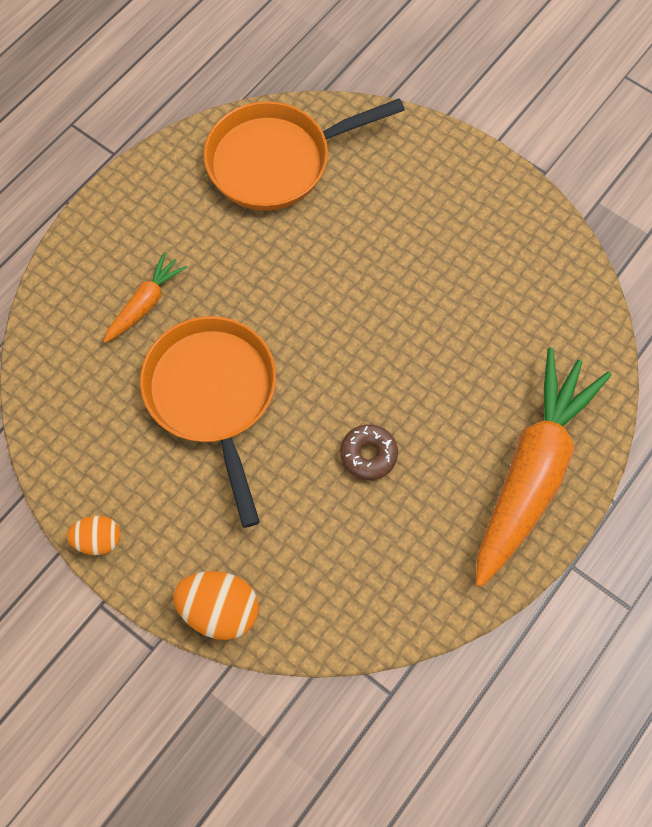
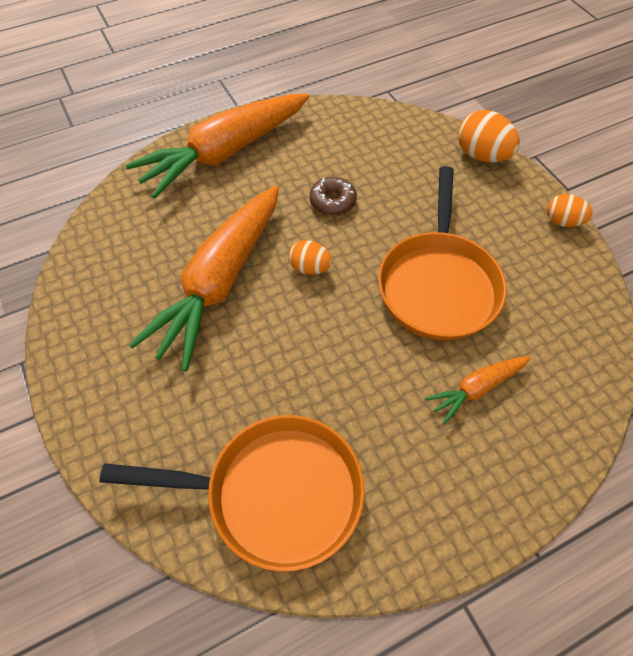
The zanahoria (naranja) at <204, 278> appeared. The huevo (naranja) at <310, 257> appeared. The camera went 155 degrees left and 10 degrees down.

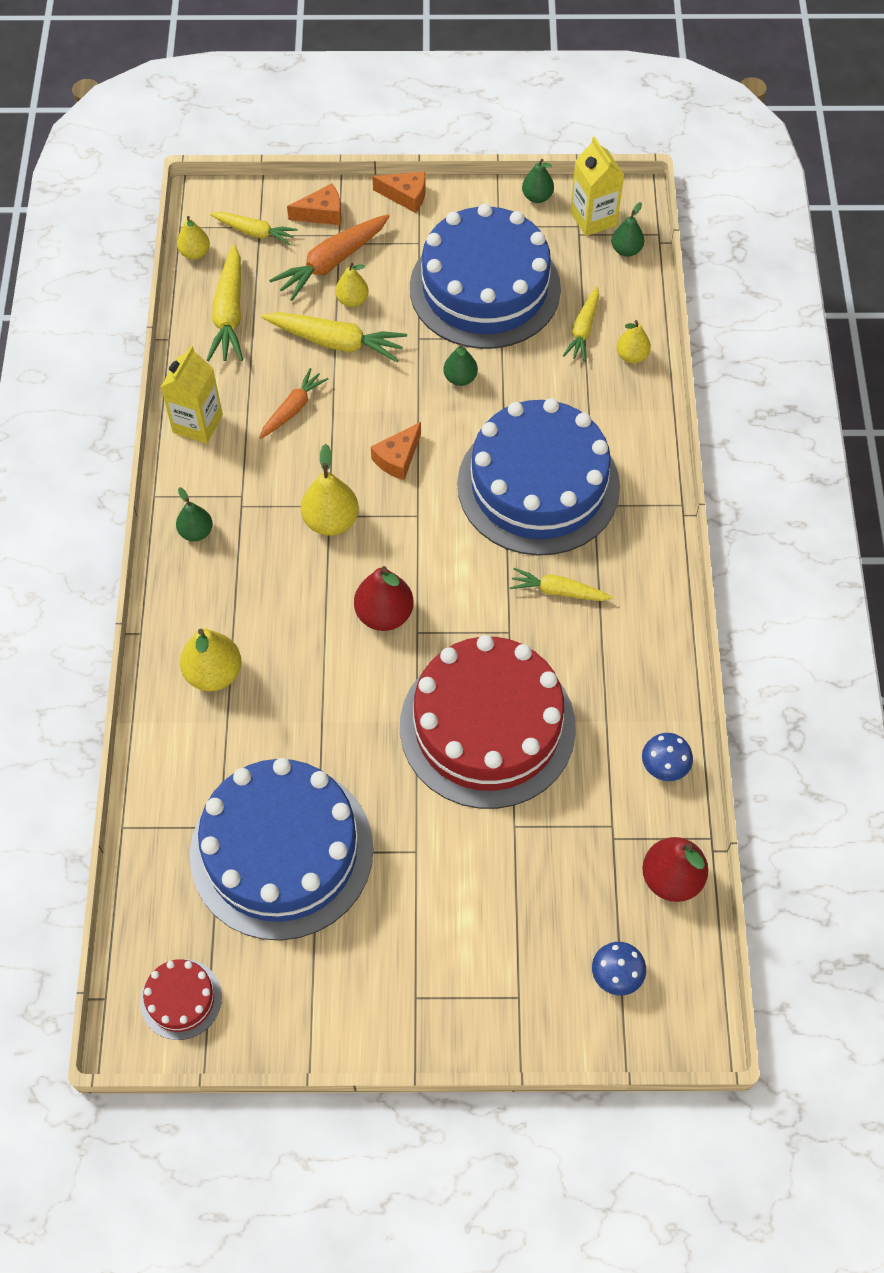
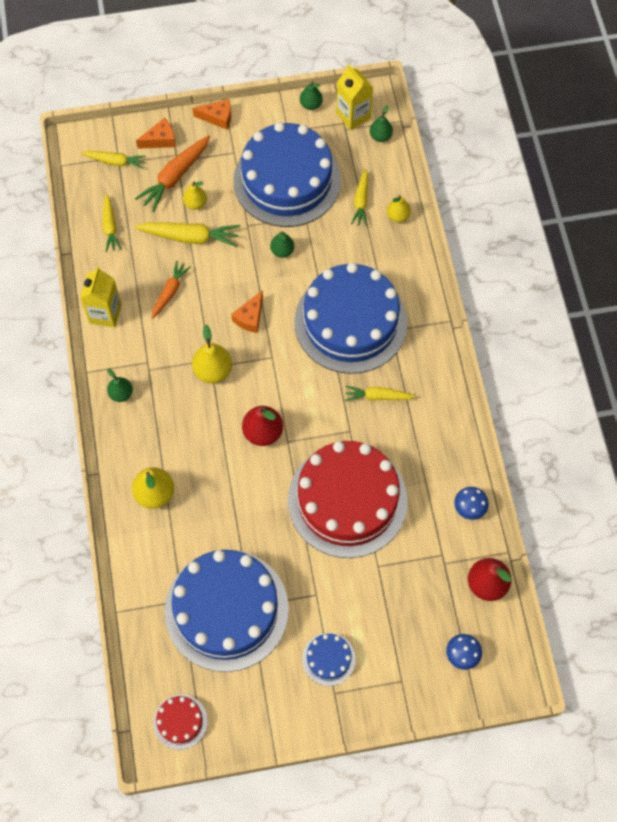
The pera (amarillo) at <193, 238> disappeared. The zanahoria (amarillo) at <225, 303> changed to 0.64 times the size. The tarta (azul) at <329, 659> appeared. The camera went 10 degrees left and 5 degrees up.

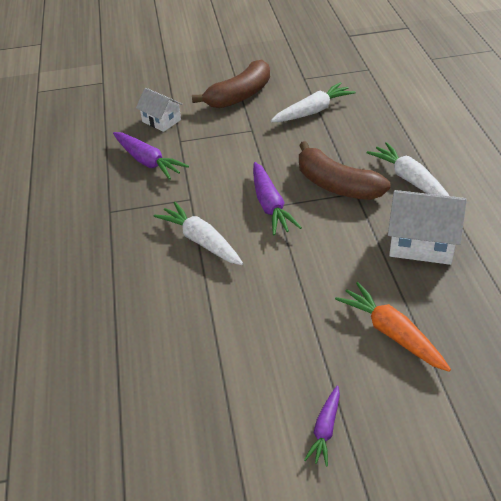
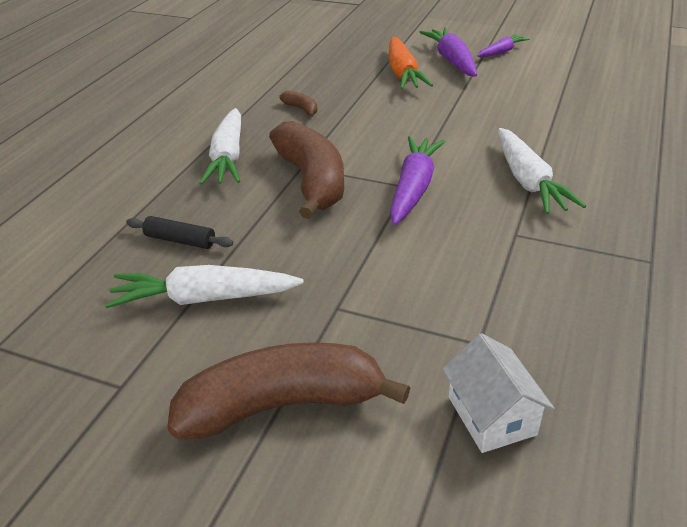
The zanahoria (morado) moved from <151, 156> to <448, 52>. The casa (blanco) at <427, 227> was replaced by the plátano (marrón) at <298, 103>. The rodillo (negro) at <179, 232> appeared. The camera went 150 degrees left and 5 degrees down.

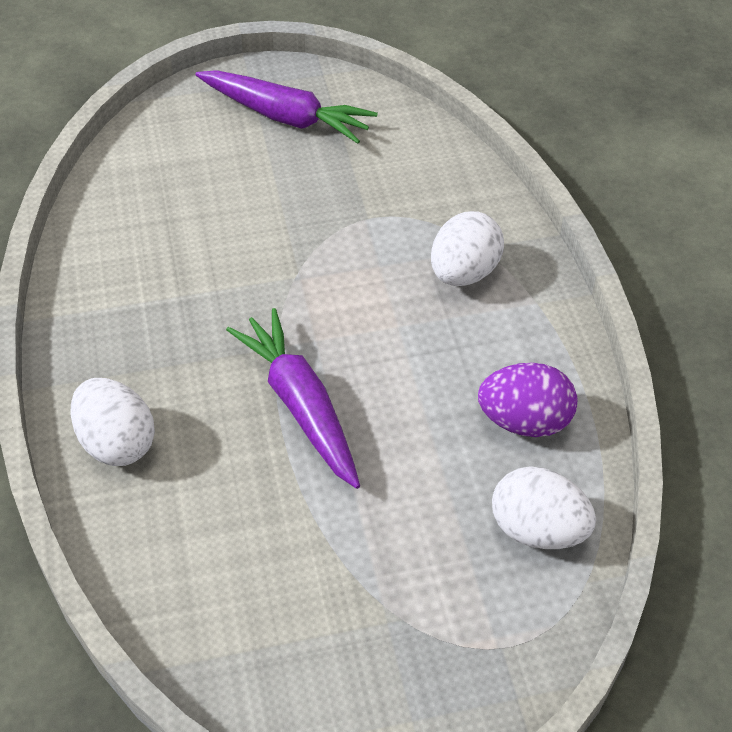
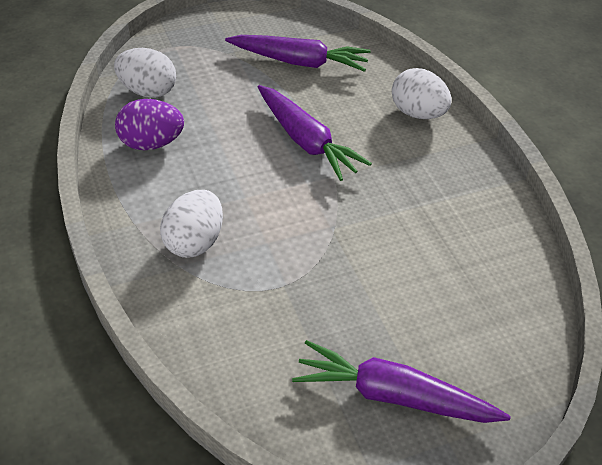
The zanahoria (morado) at <298, 53> appeared. The camera went 170 degrees right and 5 degrees down.

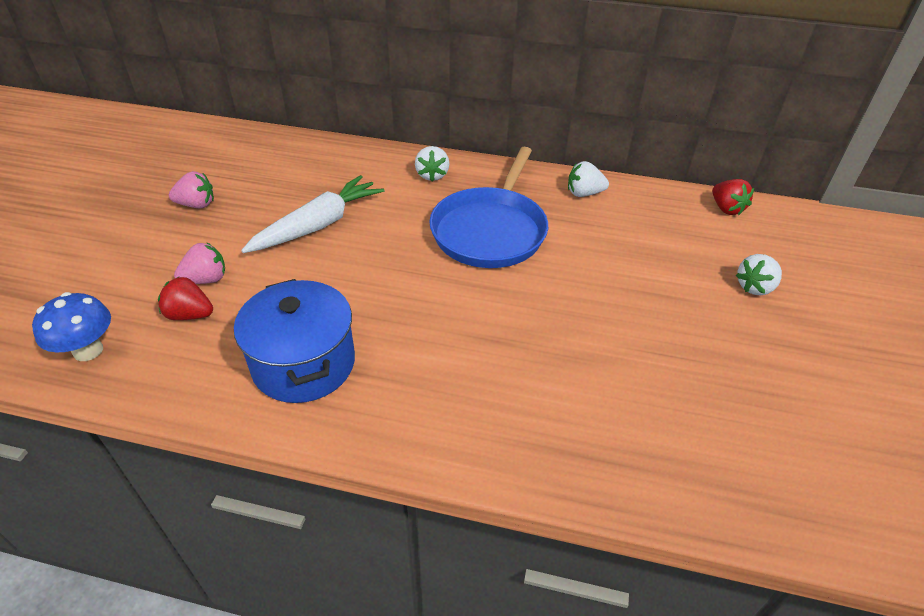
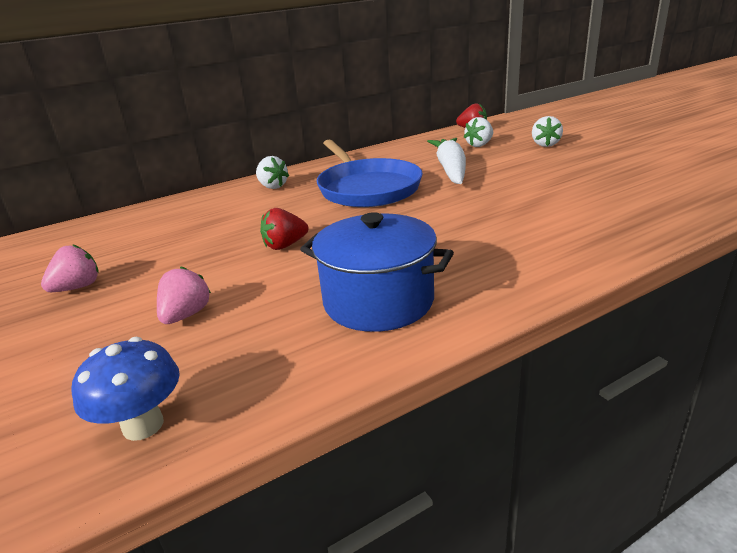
The fresa (blanco) moved from <588, 179> to <478, 132>. The zanahoria (blanco) moved from <313, 214> to <446, 161>. The fresa (rojo) moved from <185, 298> to <284, 229>. The camera went 40 degrees left and 15 degrees down.

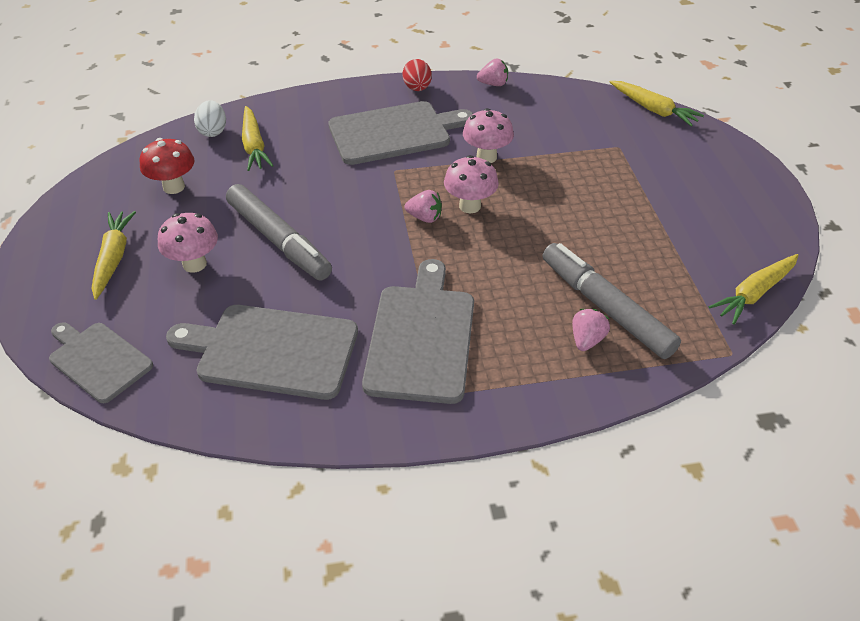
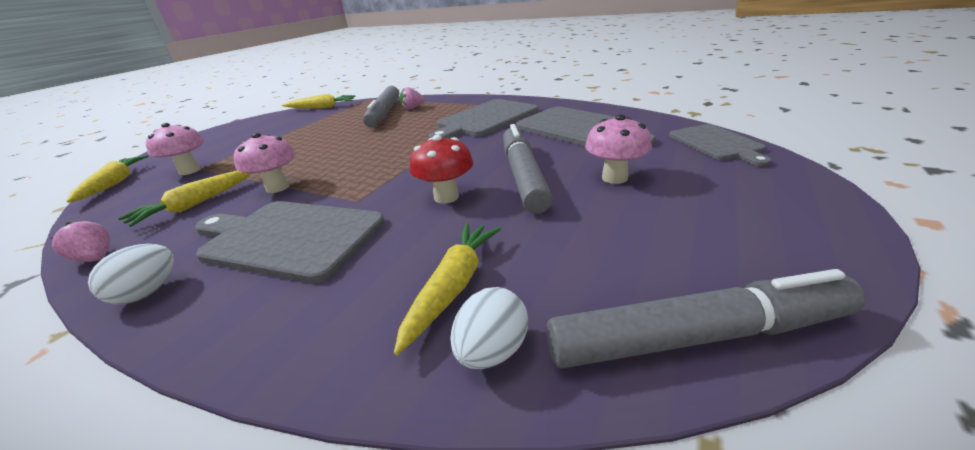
The huevo (rojo) at <417, 75> became the huevo (blanco) at <131, 274>. The seta (rojo) moved from <167, 166> to <441, 169>. The seta (rosa) moved from <471, 184> to <175, 149>. The fresa (rosa) at <423, 206> disappeared. The zanahoria (amarillo) moved from <114, 255> to <185, 198>. The rotulador (gris) at <706, 319> appeared. The camera went 140 degrees left and 15 degrees down.

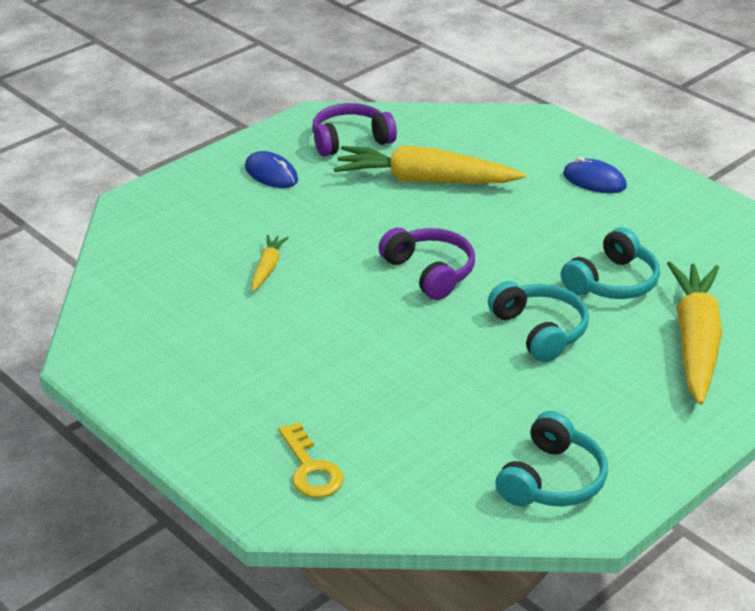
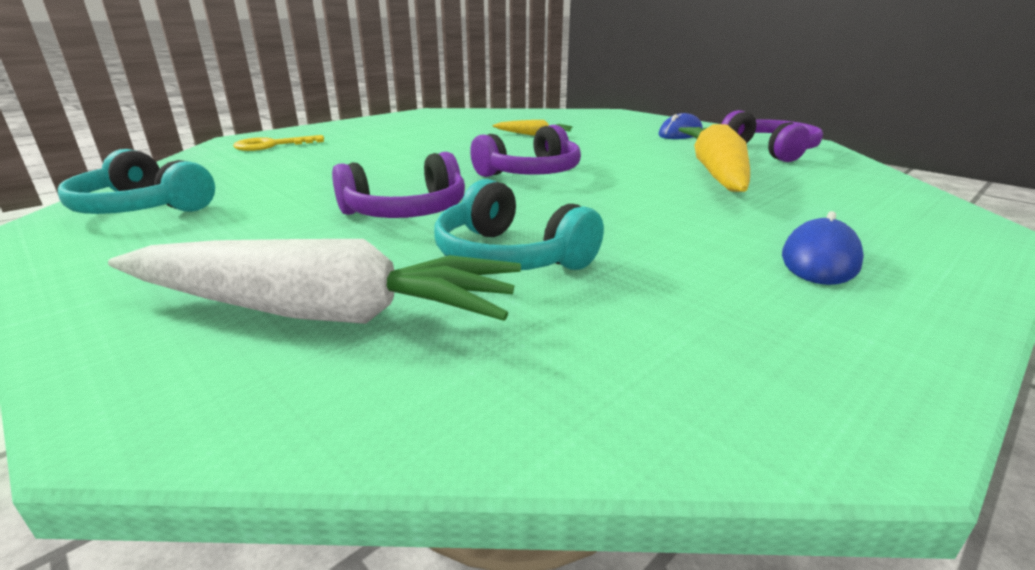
The zanahoria (amarillo) at <694, 333> became the zanahoria (blanco) at <314, 281>. The auriculares (turquesa) at <538, 321> became the auriculares (morado) at <398, 185>. The camera went 90 degrees right and 10 degrees down.

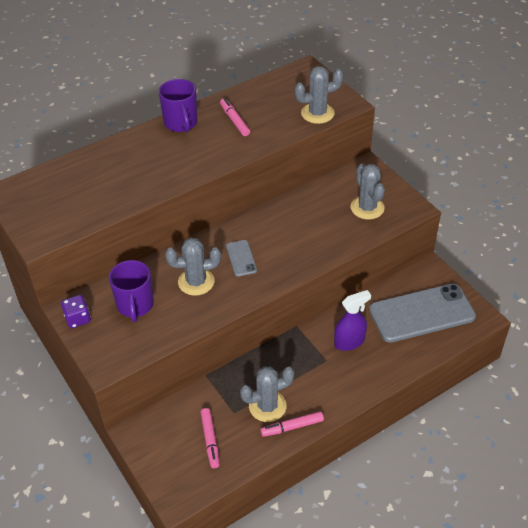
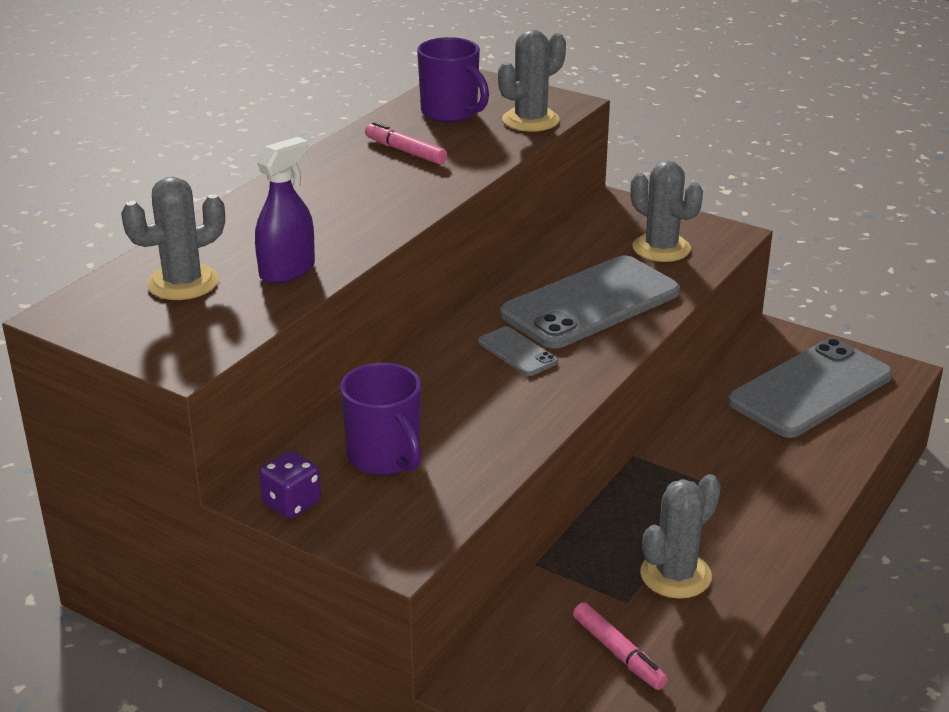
The taza (morado) moved from <177, 105> to <453, 80>. The cactus (gris) moved from <193, 267> to <173, 238>. The pulverizador (morado) moved from <352, 320> to <285, 210>. The rotulador (rosa) at <292, 424> disappeared. The móvil (gris) at <590, 302> appeared. The camera went 25 degrees left and 15 degrees down.

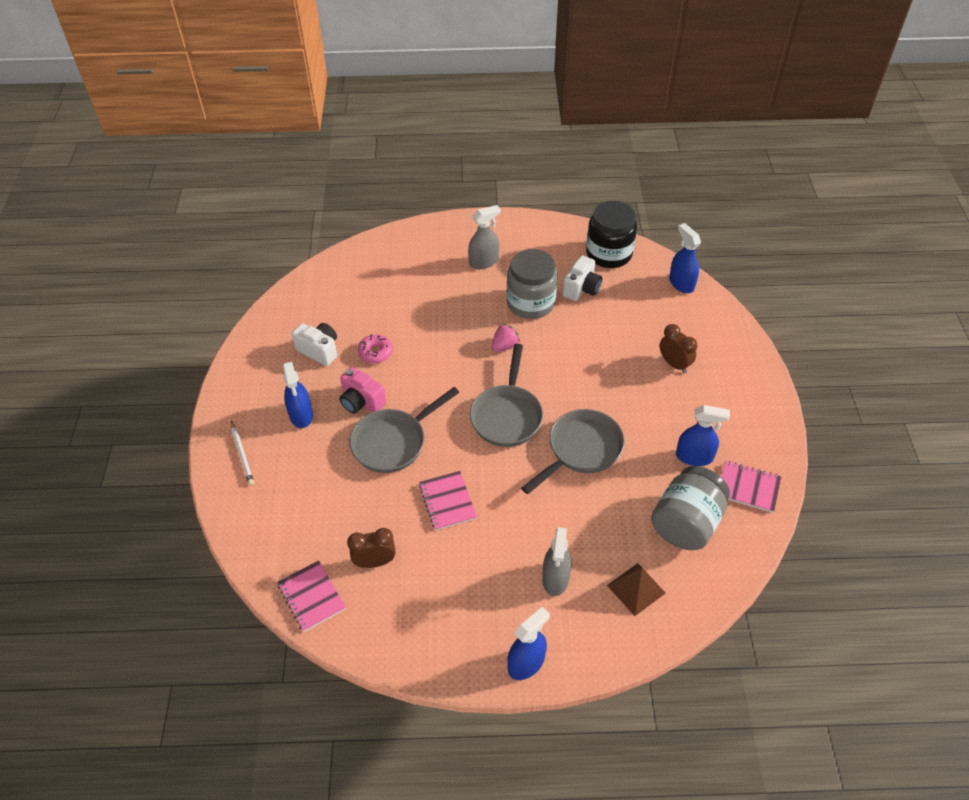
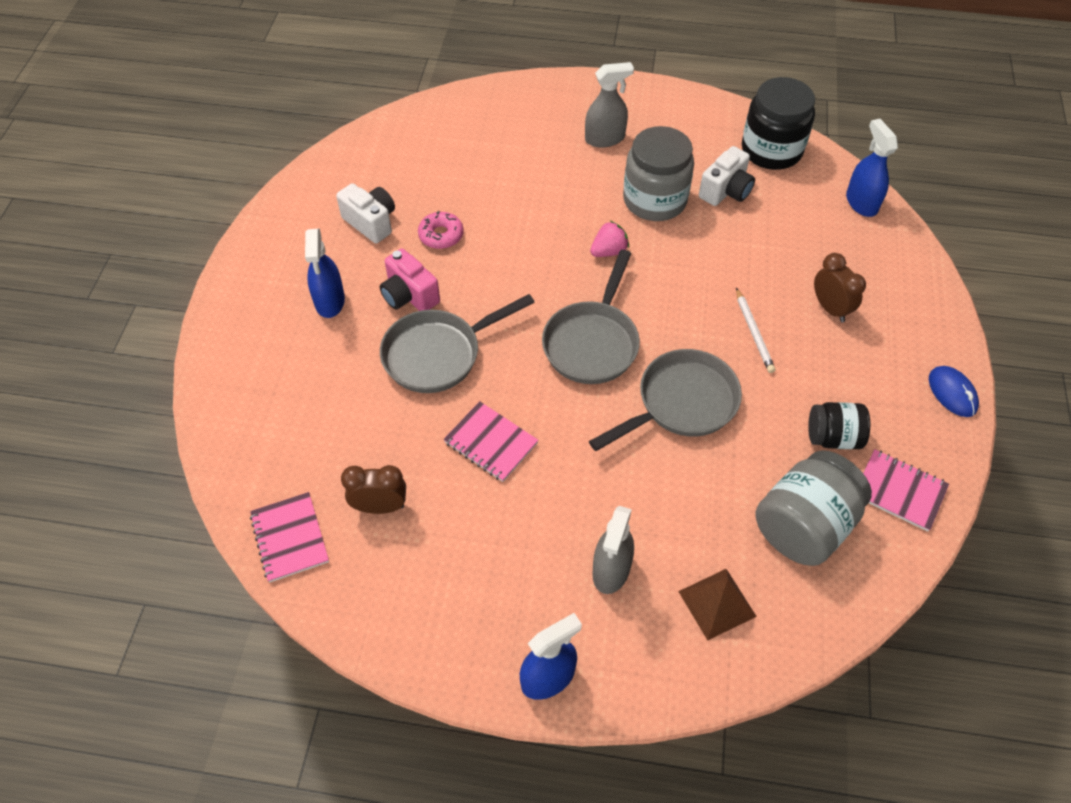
The pulverizador (azul) at <703, 435> was replaced by the tarro (negro) at <839, 425>. The lápiz (blanco) moved from <242, 453> to <755, 330>. The cuaderno (rosa) at <448, 500> turned 45 degrees counterclockwise. The ratón (azul) at <954, 391> appeared. The camera went 10 degrees right and 5 degrees up.

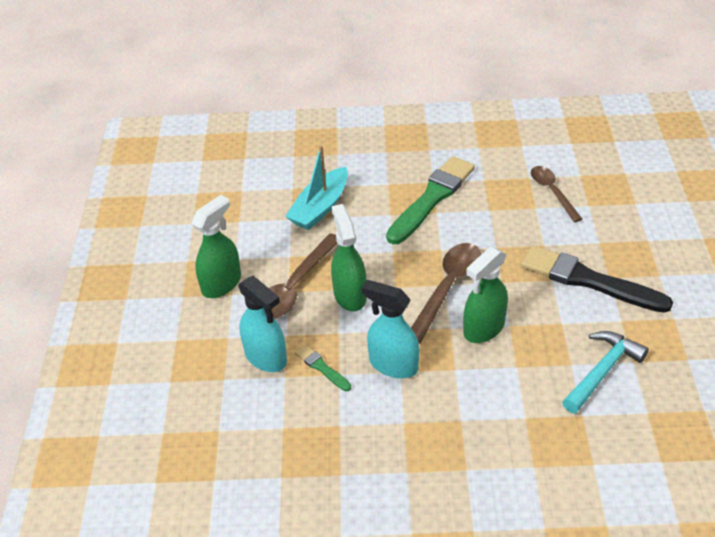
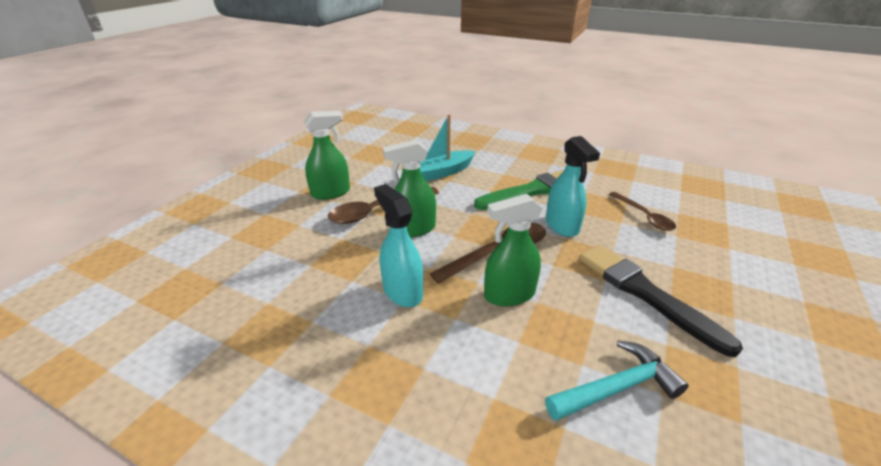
The cuchara (marrón) at <556, 194> turned 150 degrees clockwise. The pulverizador (verde) at <349, 257> turned 120 degrees counterclockwise. The pulverizador (turquesa) moved from <262, 324> to <573, 186>. The pincel (verde) at <323, 367> disappeared. The camera went 25 degrees right and 10 degrees down.

